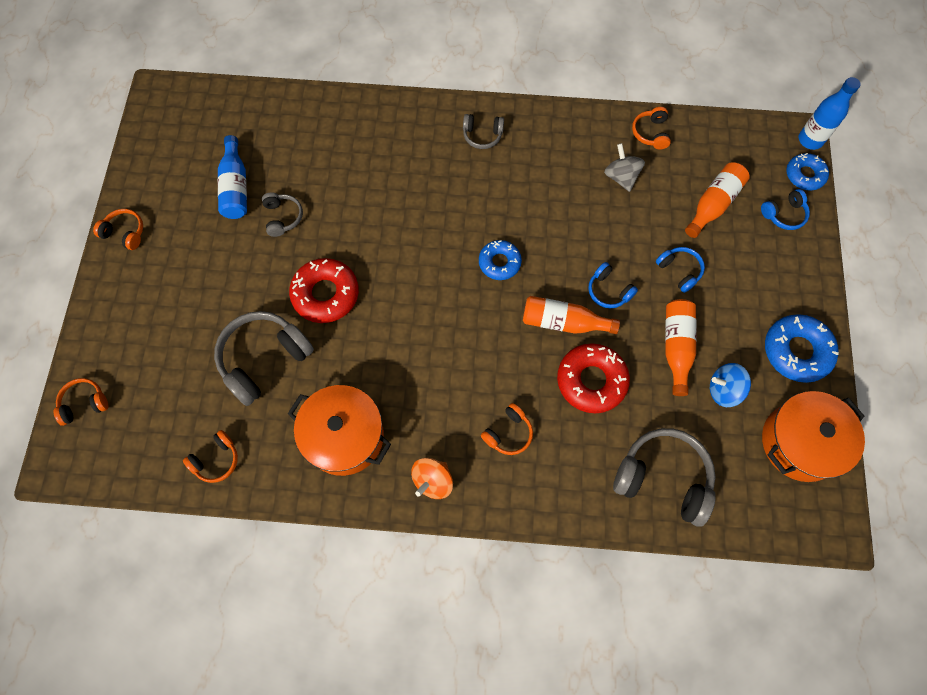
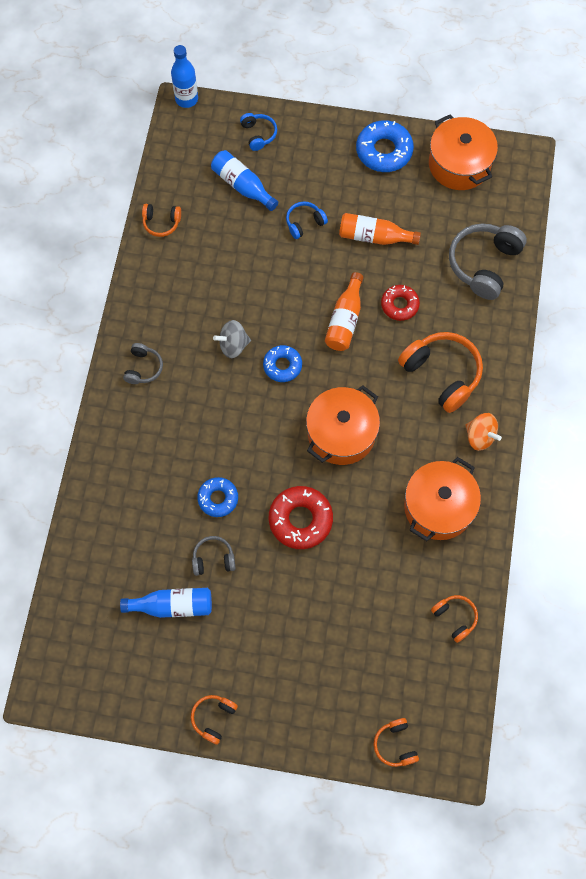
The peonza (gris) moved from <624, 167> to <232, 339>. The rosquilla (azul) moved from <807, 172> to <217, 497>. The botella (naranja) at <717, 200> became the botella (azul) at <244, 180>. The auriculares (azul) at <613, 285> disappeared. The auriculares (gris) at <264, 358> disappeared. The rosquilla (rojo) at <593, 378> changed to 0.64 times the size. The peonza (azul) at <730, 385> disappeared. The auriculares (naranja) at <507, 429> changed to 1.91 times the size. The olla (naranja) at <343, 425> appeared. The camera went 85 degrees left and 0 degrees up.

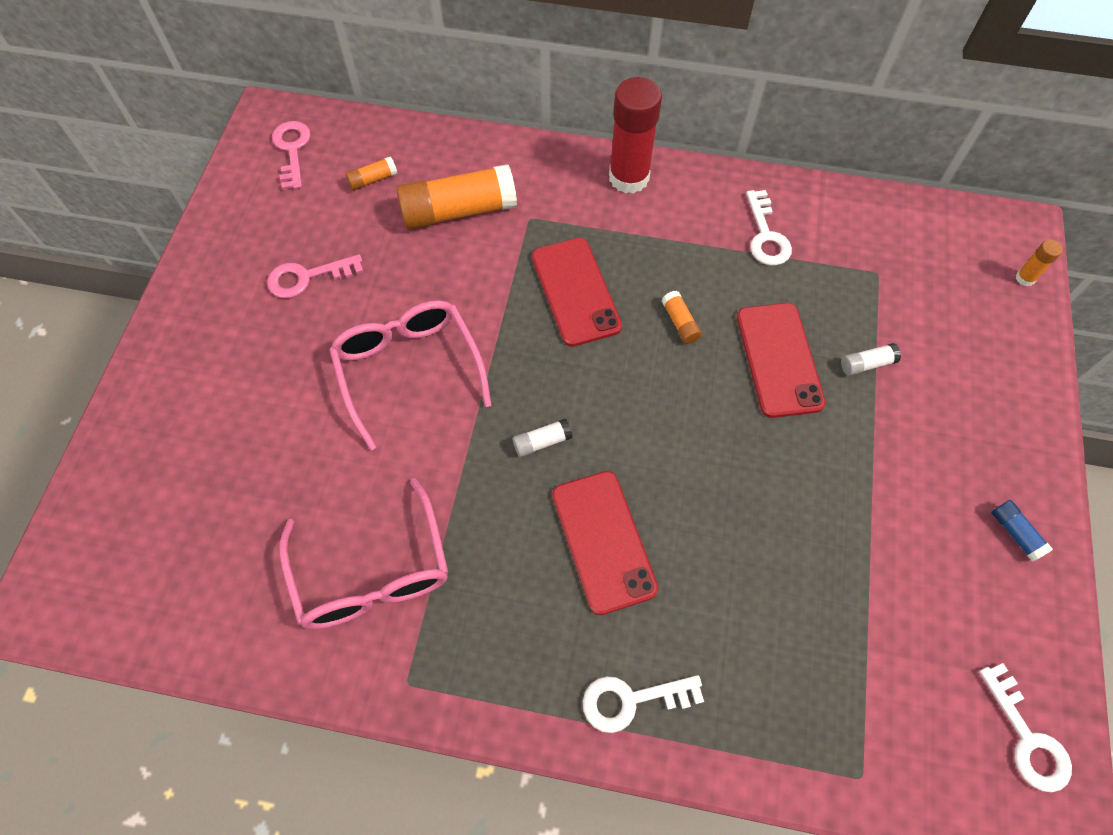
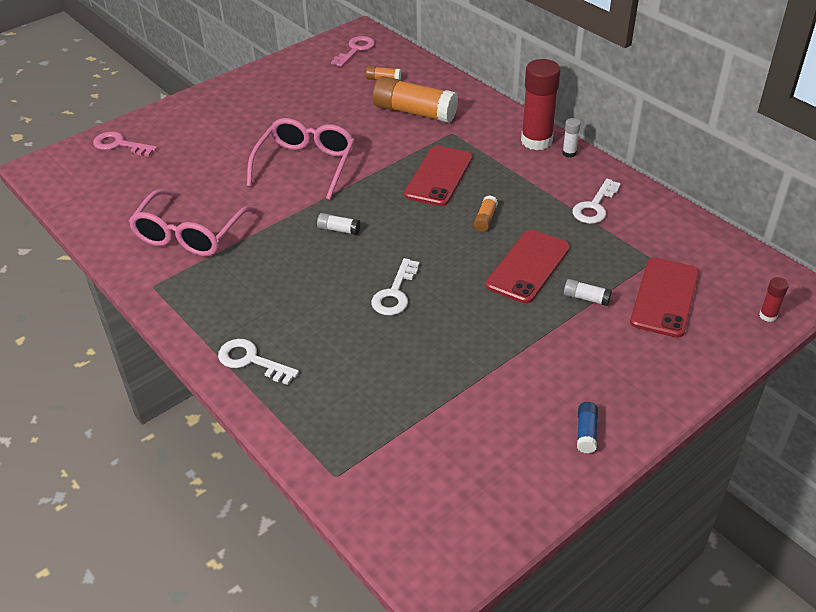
The barra de pegamento (naranja) at <1039, 262> became the barra de pegamento (rojo) at <774, 299>. The llave (rosa) moved from <315, 276> to <125, 143>. The móvil (rojo) moved from <605, 543> to <664, 298>. The llave (blanco) moved from <1025, 727> to <395, 286>. The barra de pegamento (blanco) at <571, 138> appeared. The camera went 40 degrees right and 20 degrees down.

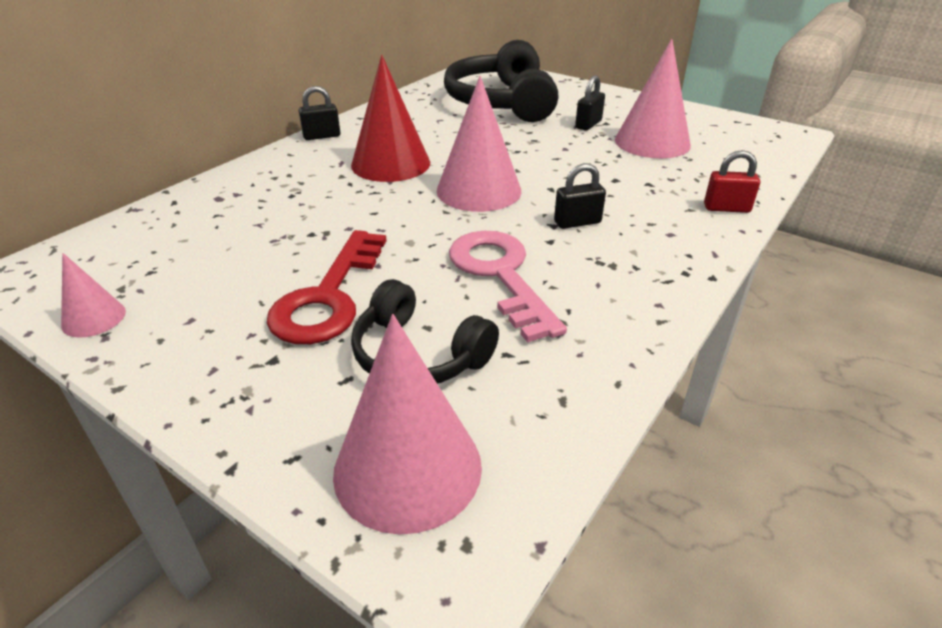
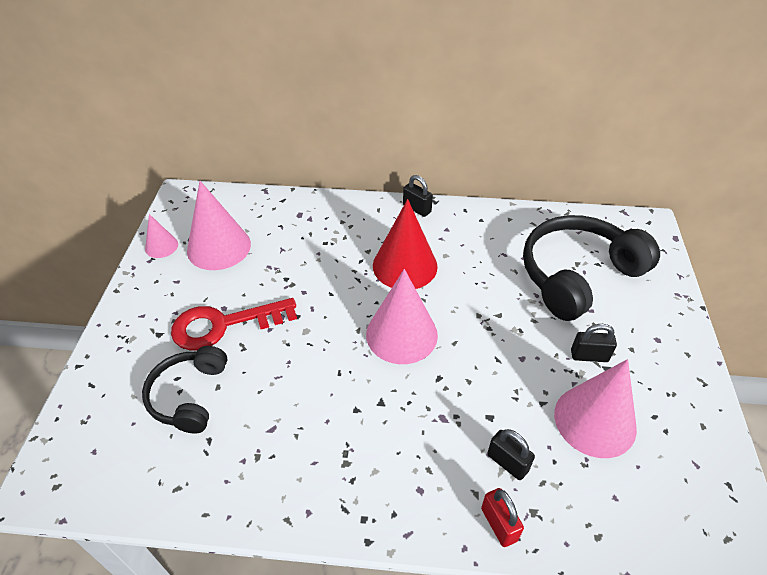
The candado (negro) moved from <580, 196> to <511, 454>. The llave (rosa) at <508, 287> disappeared. The cono (rosa) moved from <407, 424> to <219, 225>. The camera went 60 degrees right and 10 degrees up.

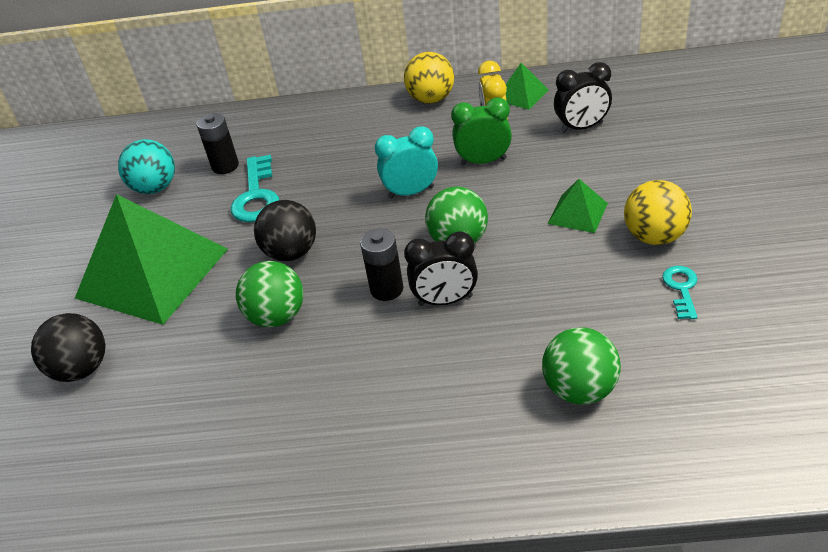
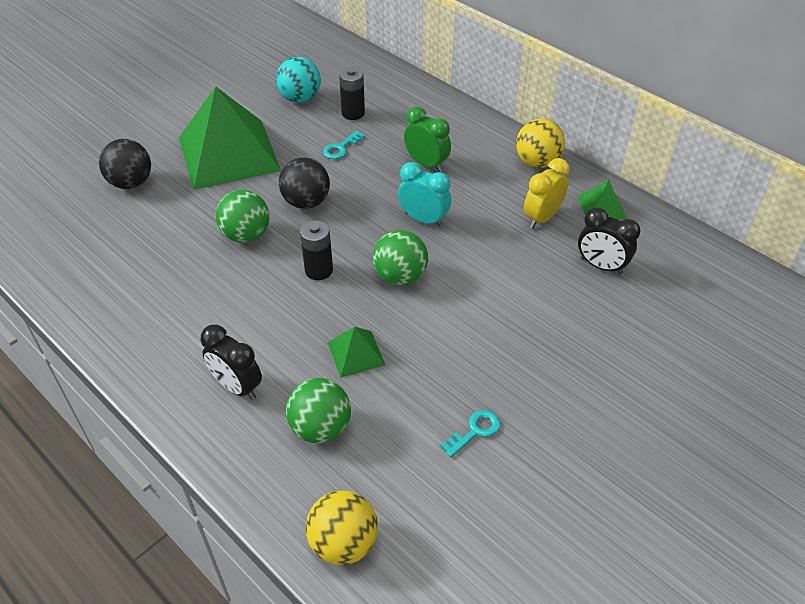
The despertador (verde) moved from <481, 131> to <427, 139>. The llave (turquesa) at <255, 188> changed to 0.56 times the size. The pirámide (verde) moved from <578, 206> to <356, 352>. The pelota (amarillo) moved from <658, 212> to <342, 527>. The despertador (negro) moved from <441, 268> to <231, 362>. The camera went 40 degrees right and 5 degrees up.

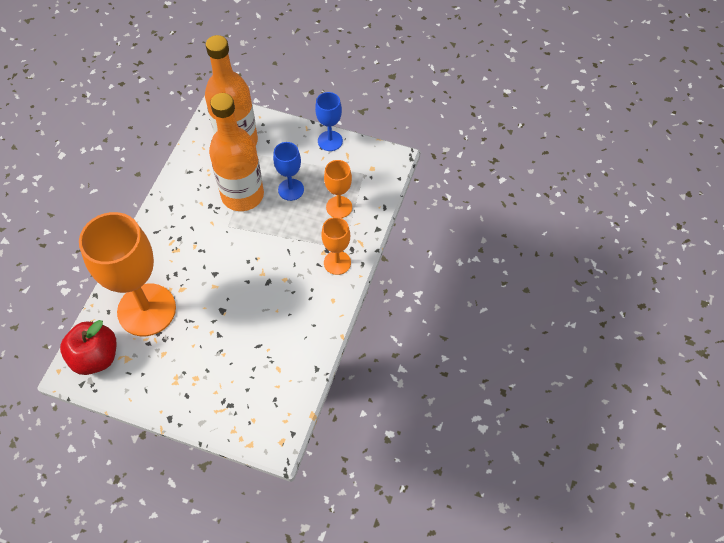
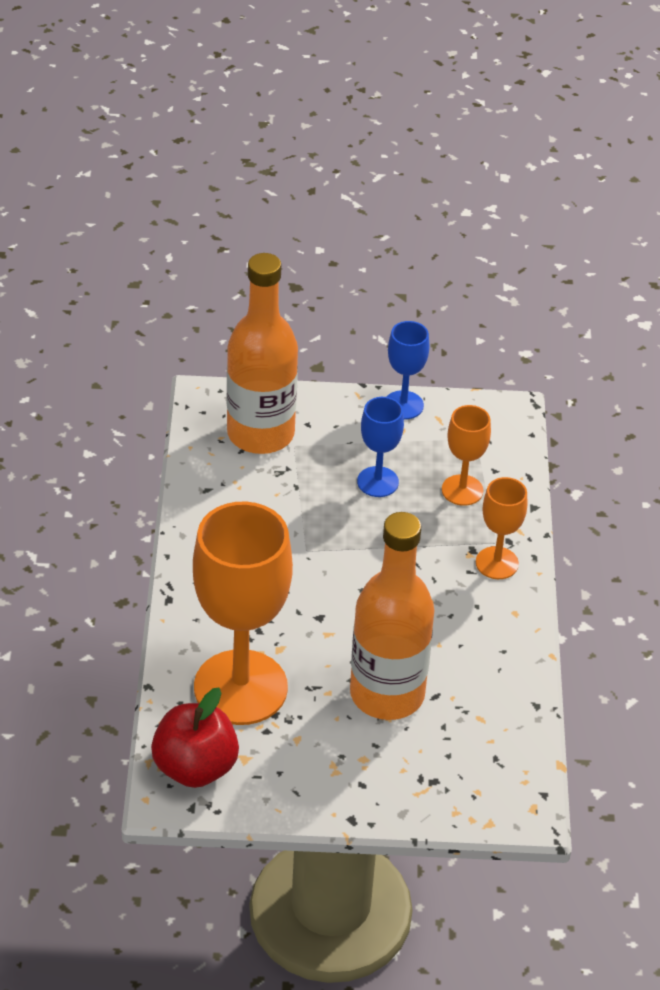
The botella (naranja) moved from <236, 152> to <392, 616>. The camera went 20 degrees left and 15 degrees down.

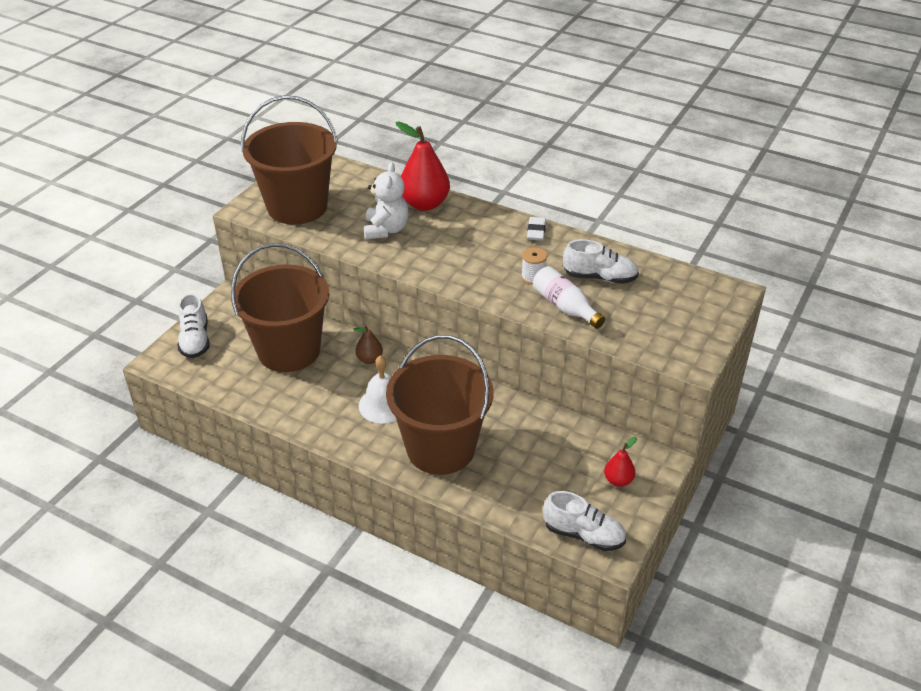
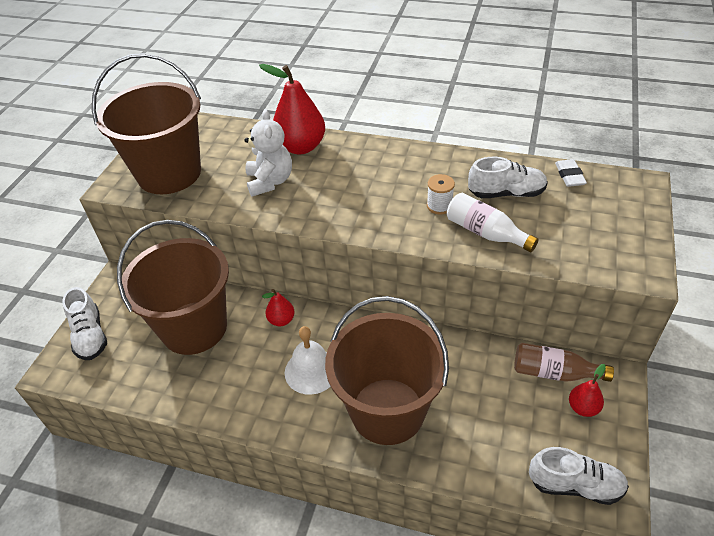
The goma de borrar (blanco) moved from <536, 229> to <571, 173>. The pera (marrón) at <368, 344> became the pera (rojo) at <278, 307>. The botella (marrón) at <564, 362> appeared. The camera went 10 degrees left and 5 degrees up.

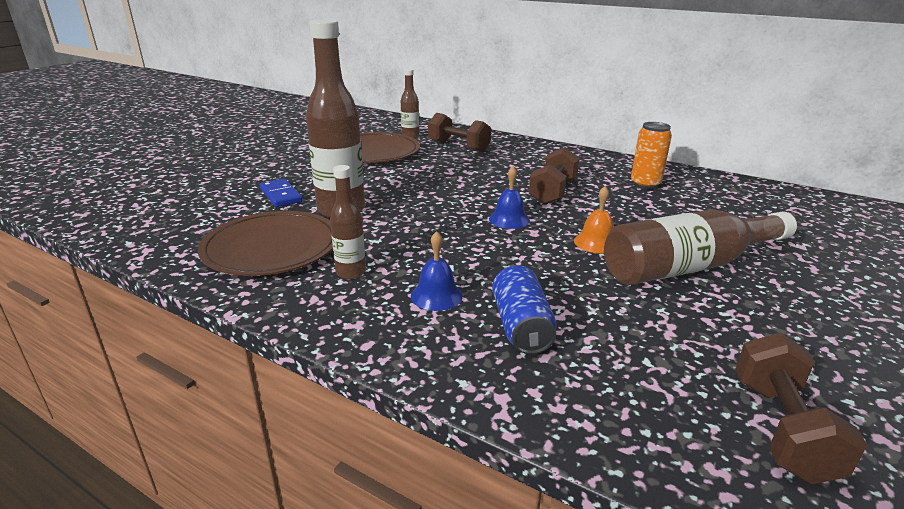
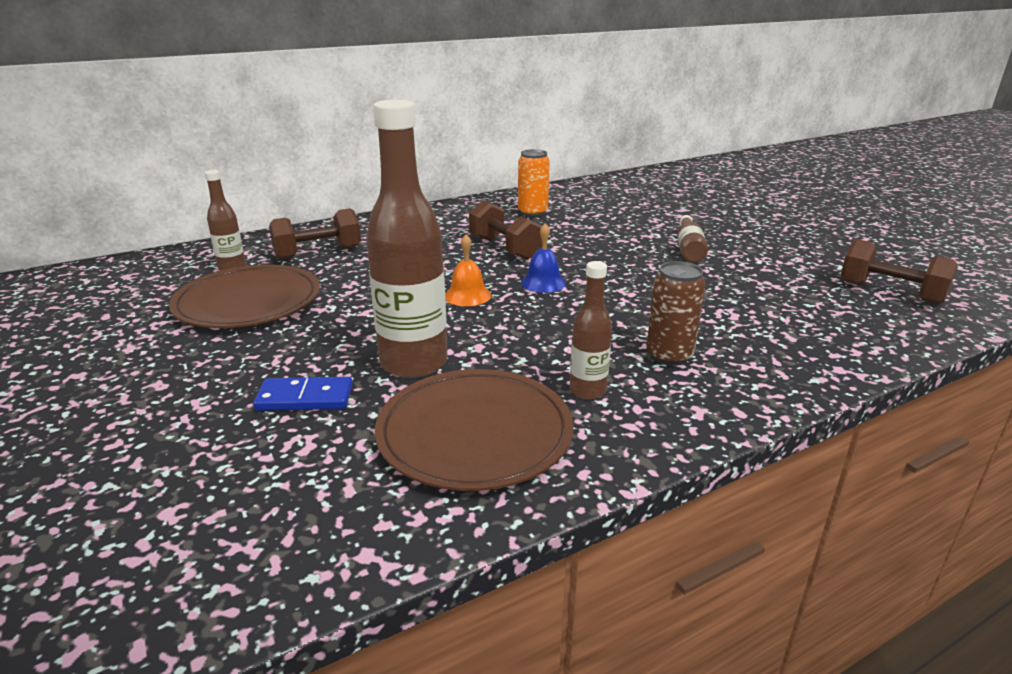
The campana (naranja) moved from <593, 220> to <468, 270>. The botella (marrón) at <700, 247> changed to 0.51 times the size. The campana (azul) at <437, 271> was replaced by the lata (marrón) at <675, 313>. The lata (azul) at <524, 309> disappeared. The camera went 60 degrees left and 0 degrees up.

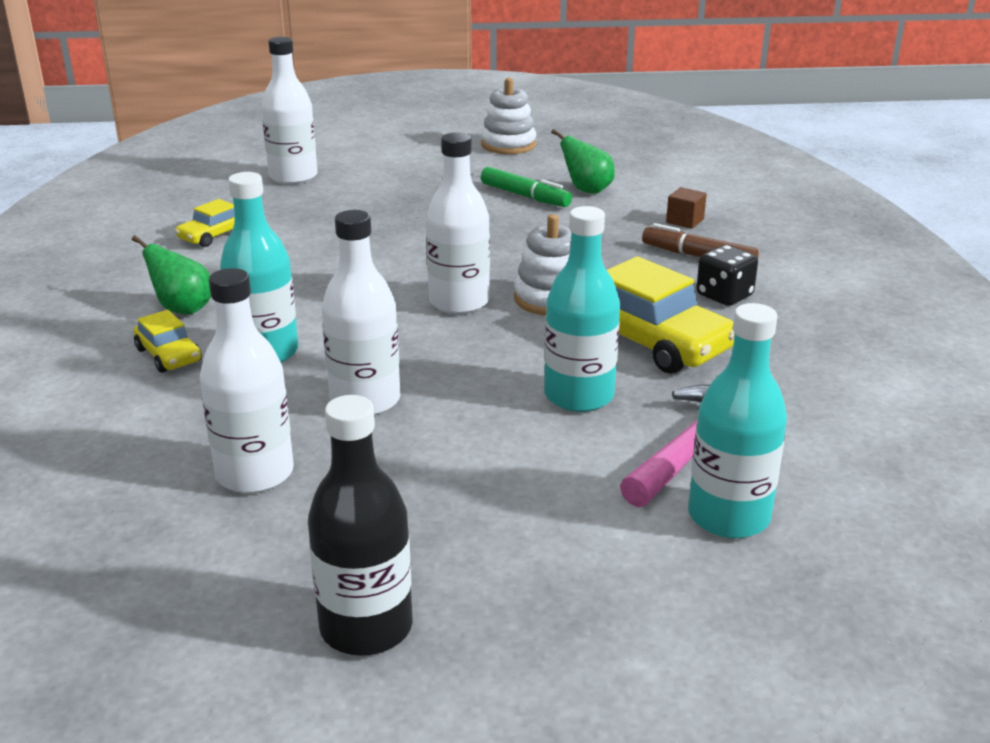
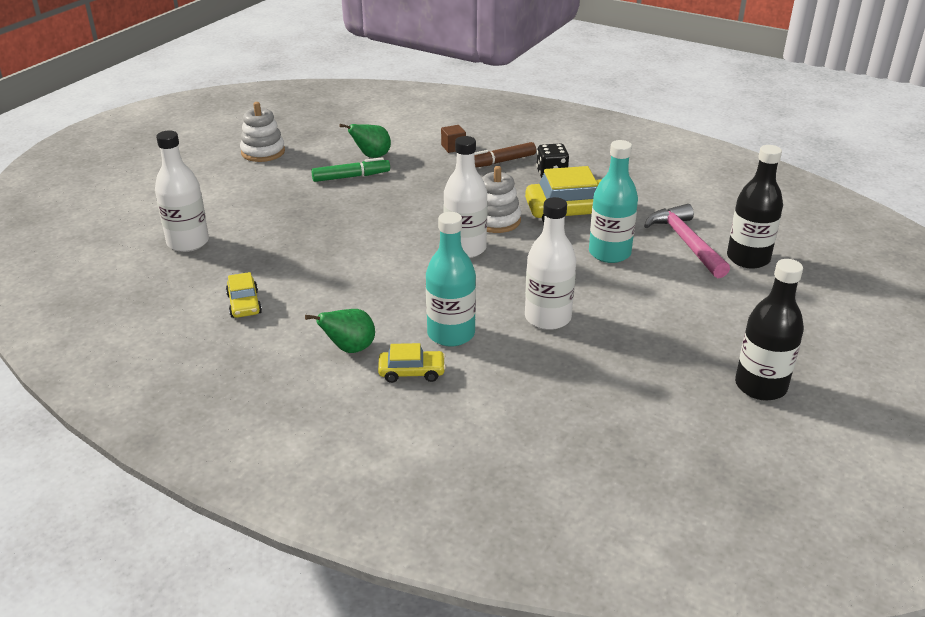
The botella (blanco) at <247, 380> disappeared. The botella (turquesa) at <737, 421> became the botella (negro) at <755, 207>. The camera went 55 degrees left and 5 degrees up.

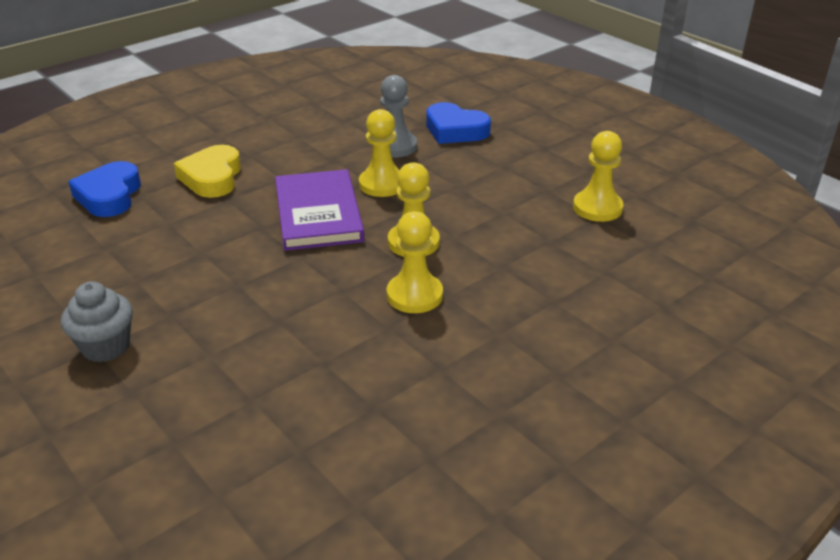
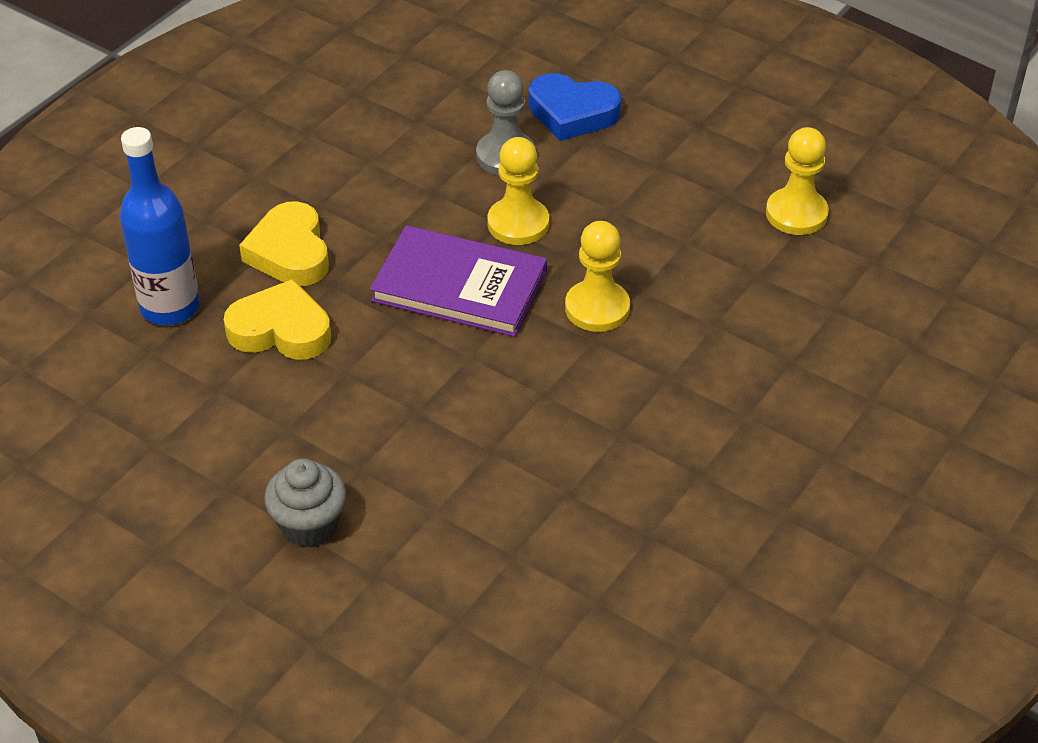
The corazón (azul) at <104, 189> was replaced by the botella (azul) at <160, 226>. The libro (morado) at <319, 210> turned 45 degrees counterclockwise. The peón (amarillo) at <415, 262> disappeared. The corazón (amarillo) at <277, 319> appeared. The camera went 15 degrees left and 10 degrees up.

